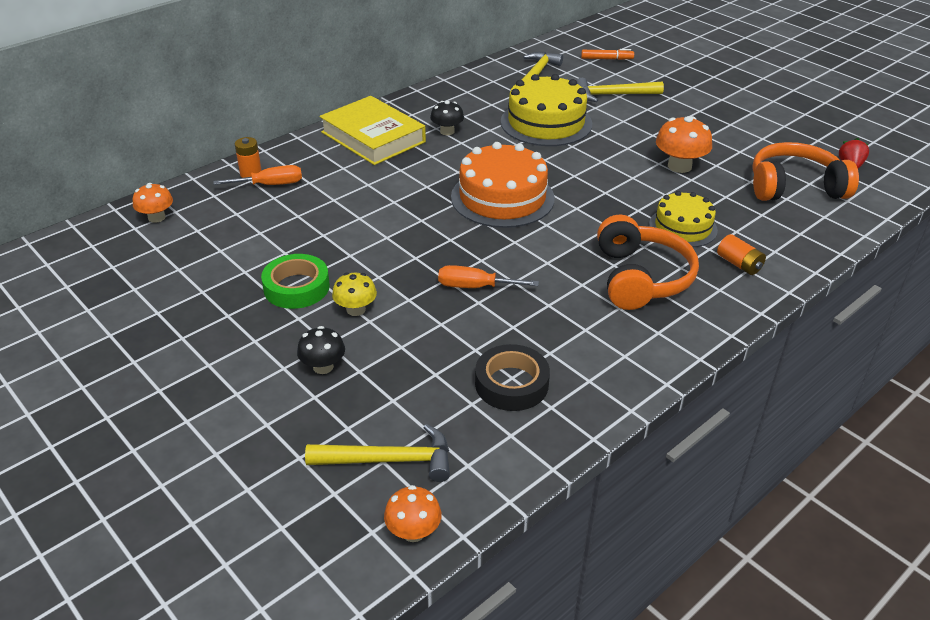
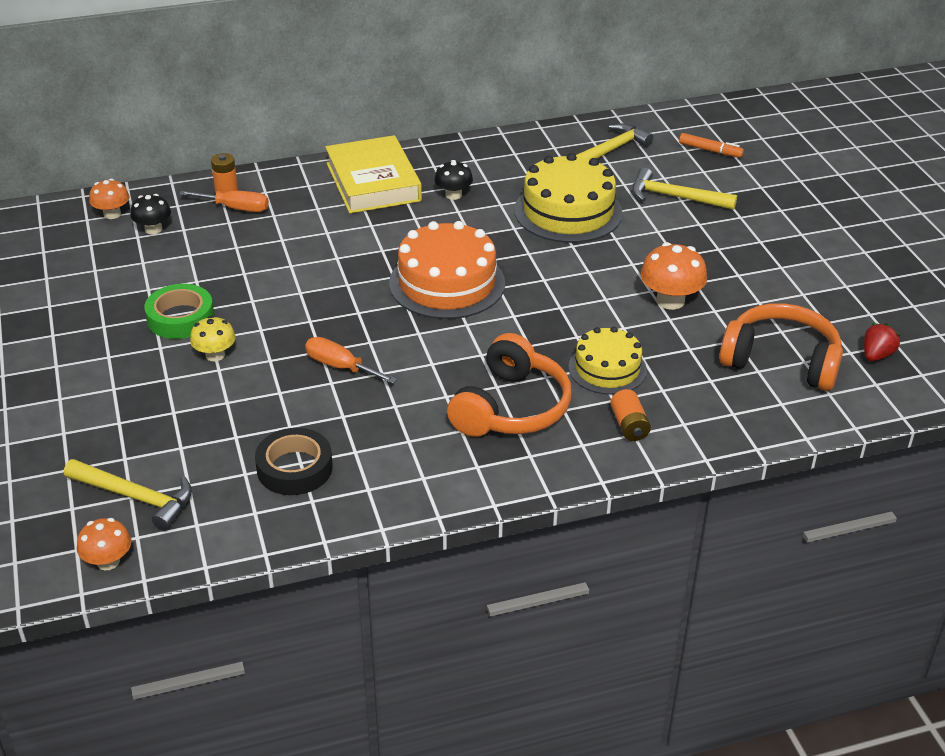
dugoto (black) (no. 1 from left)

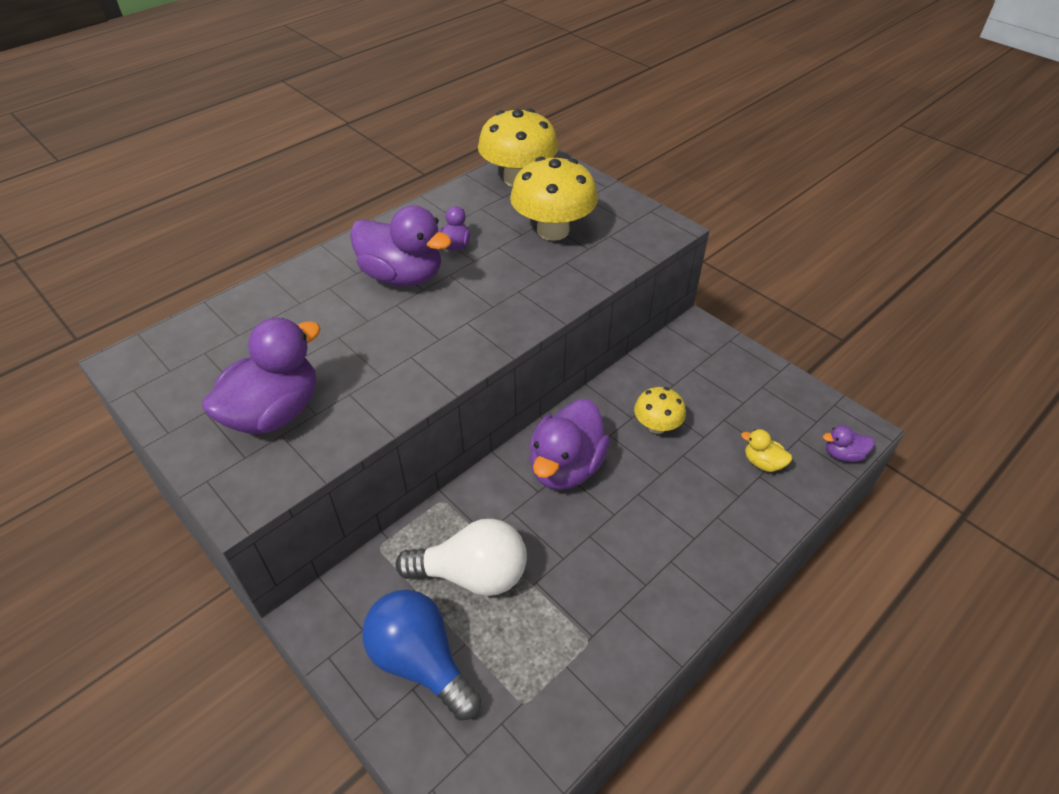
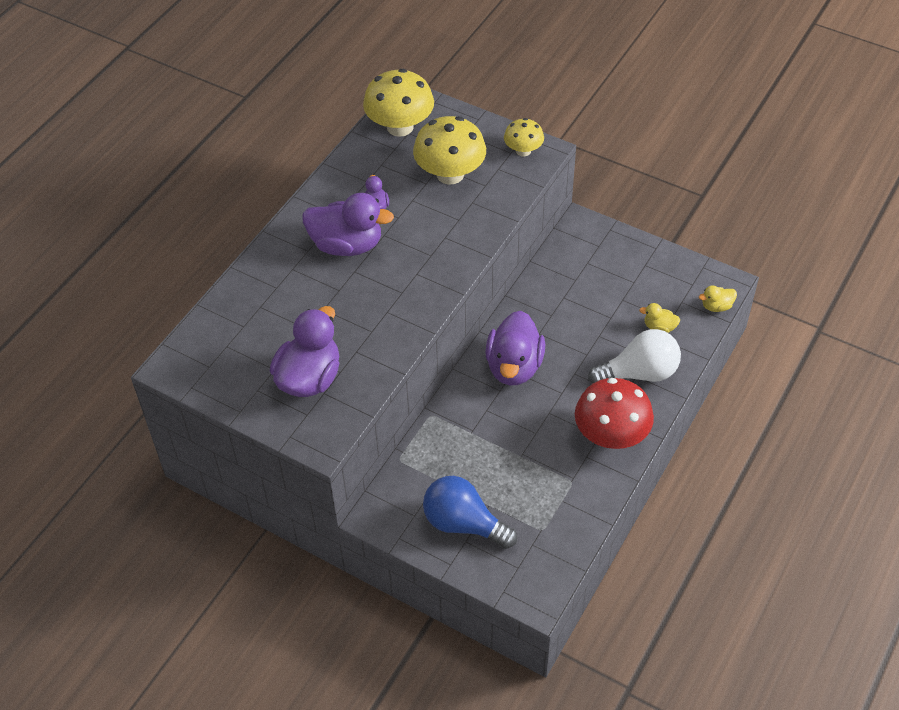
dugoto (red)
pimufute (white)
dugoto (yellow) (no. 3 from left)
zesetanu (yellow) (no. 2 from left)

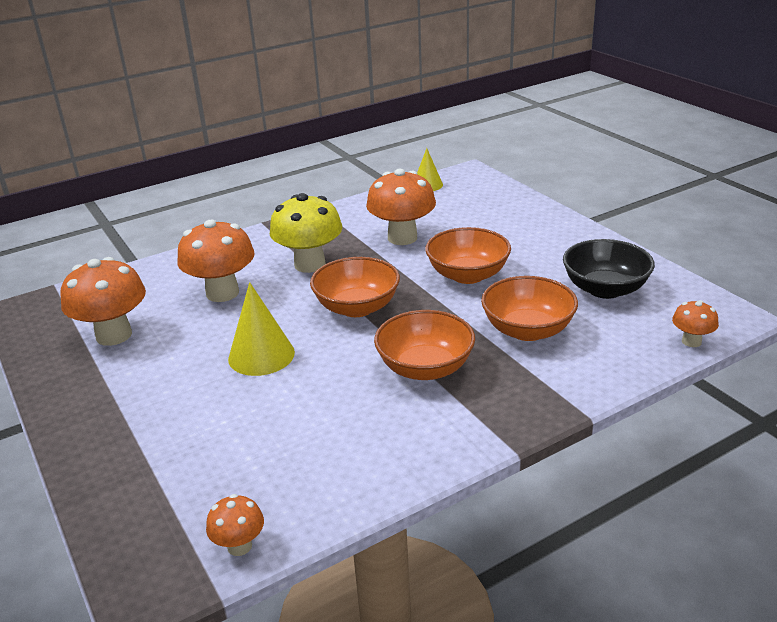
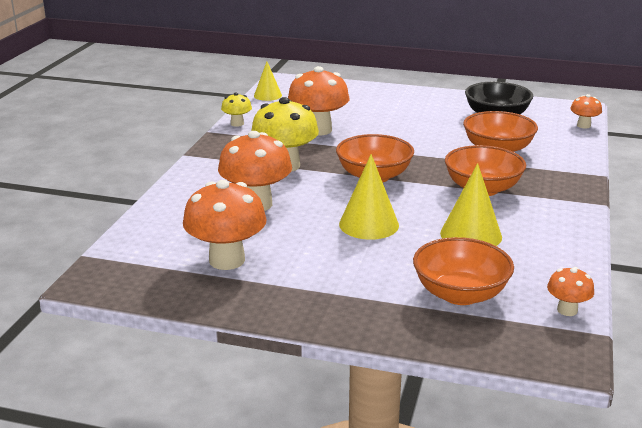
dugoto (yellow) (no. 1 from left)
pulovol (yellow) (no. 3 from left)
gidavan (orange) (no. 2 from left)

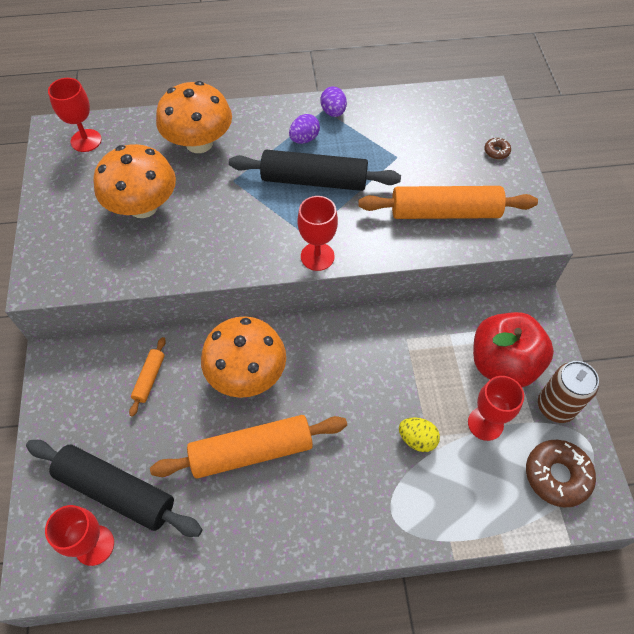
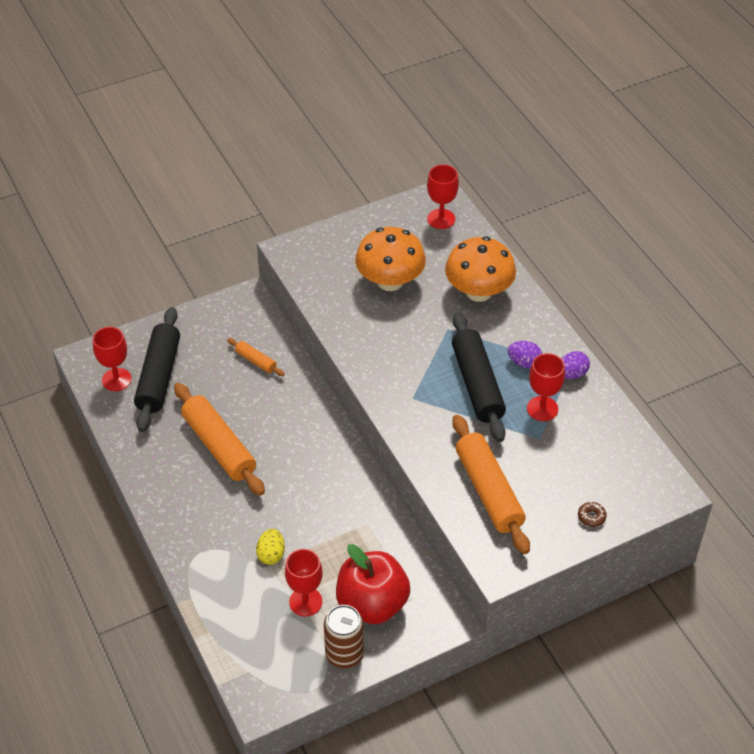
dugoto (orange) (no. 3 from left in the first image)
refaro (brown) (no. 2 from left in the first image)
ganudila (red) (no. 4 from left)
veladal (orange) (no. 2 from left)

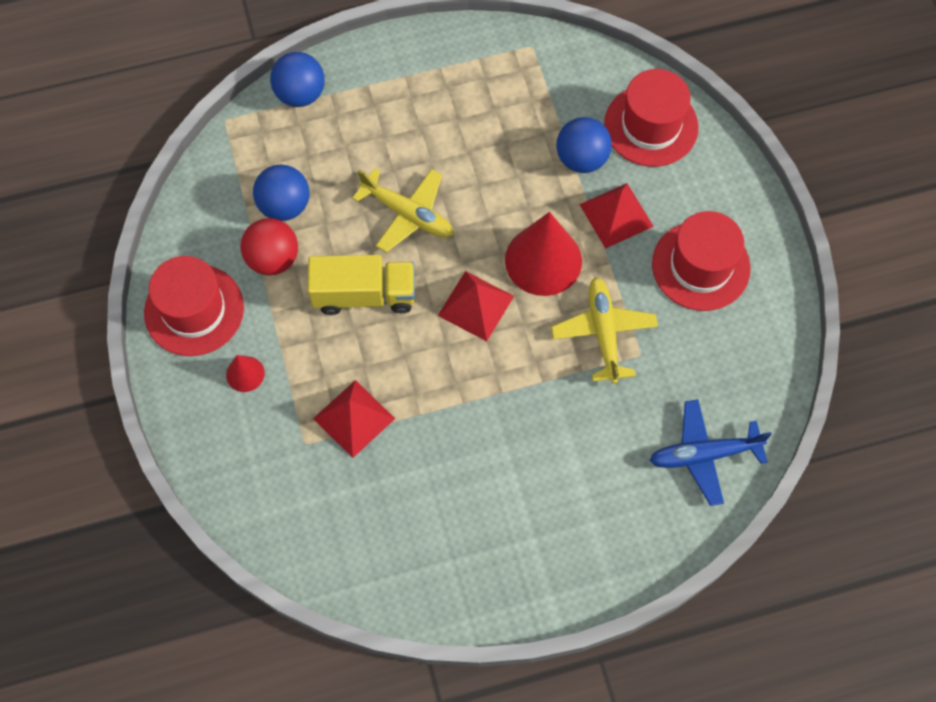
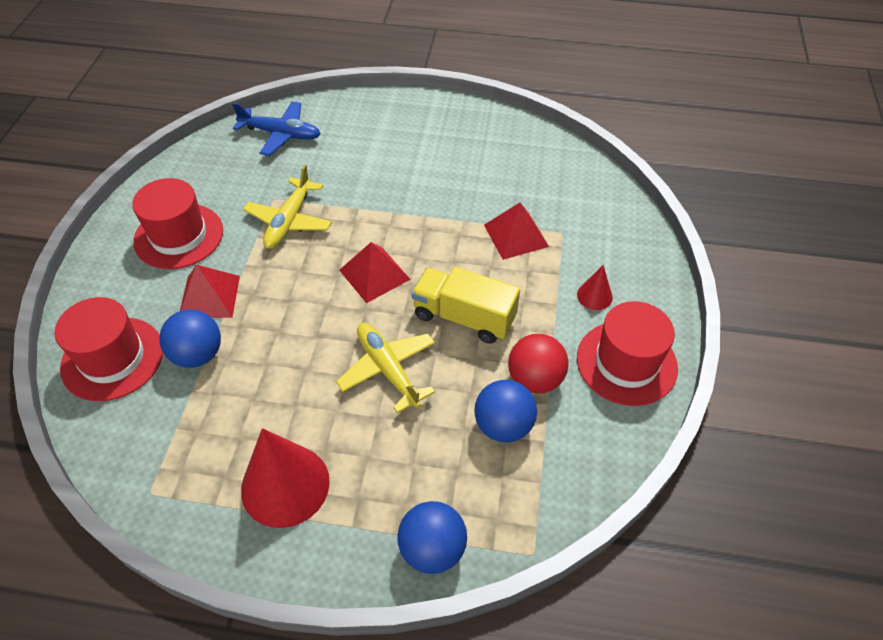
pulovol (red) (no. 1 from left)

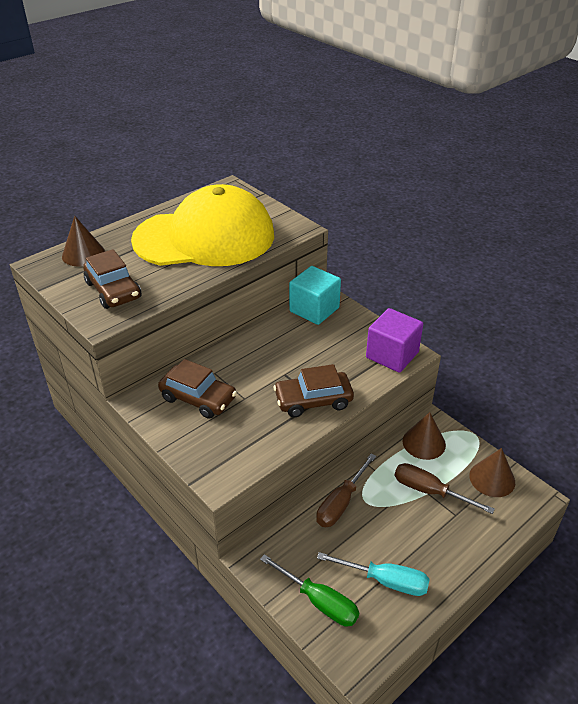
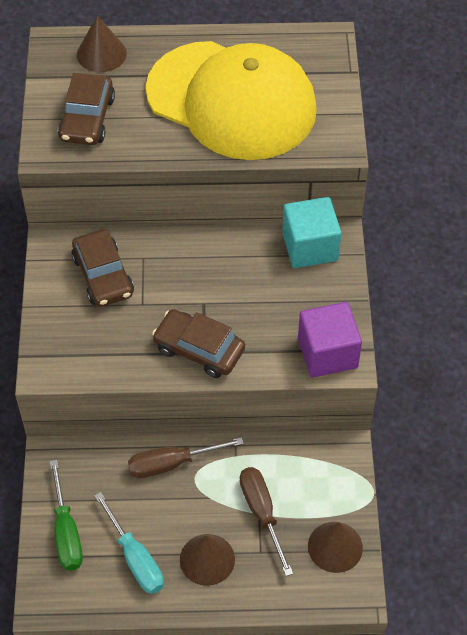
pulovol (brown) (no. 2 from left)

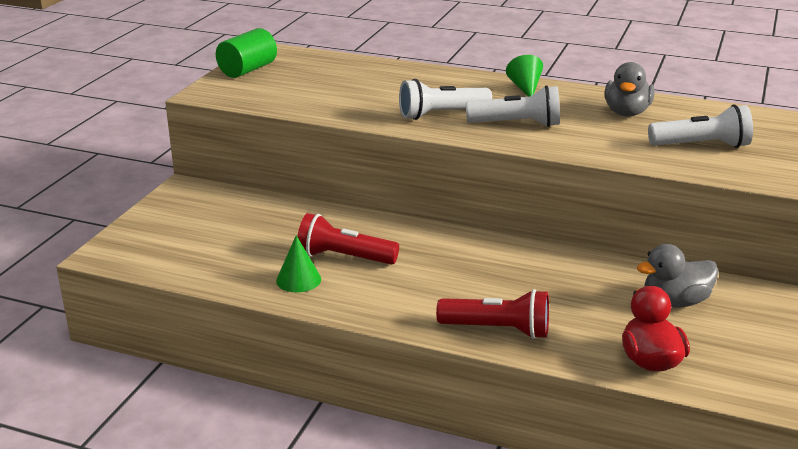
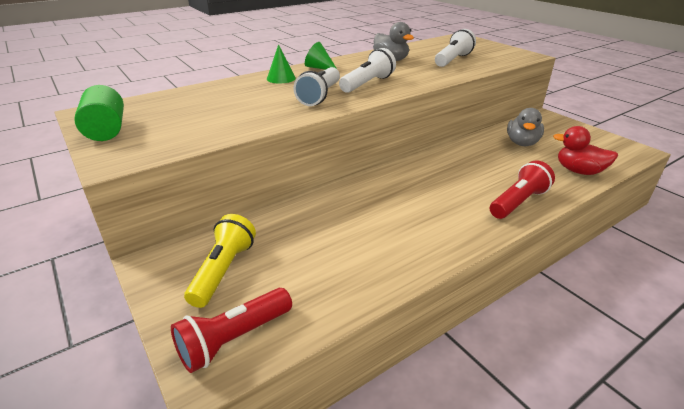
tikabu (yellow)
pulovol (green) (no. 1 from left)
tikabu (red) (no. 1 from left)

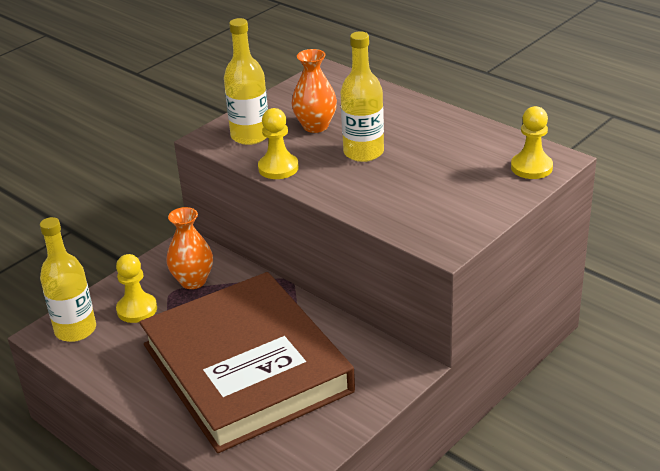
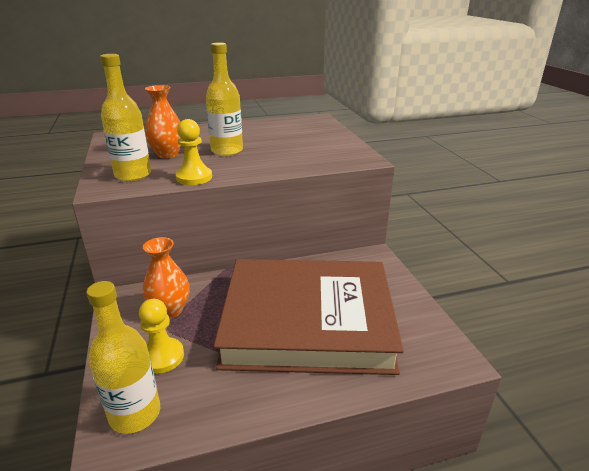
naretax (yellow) (no. 3 from left in the first image)

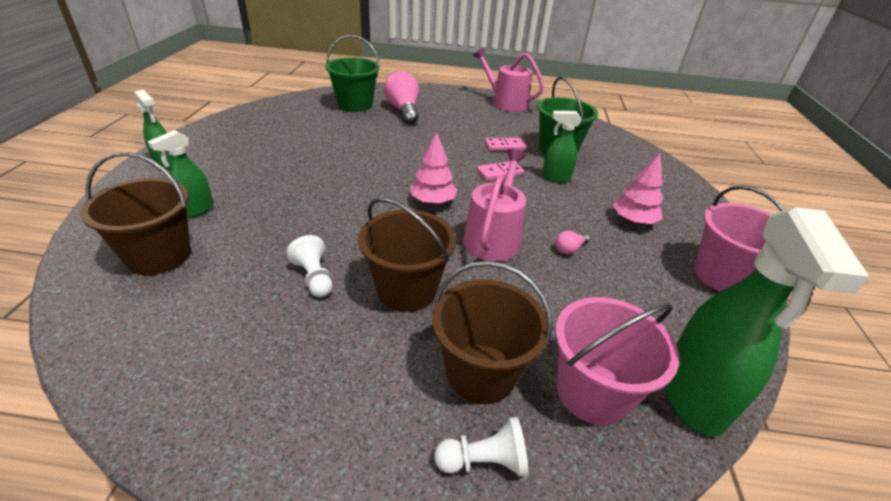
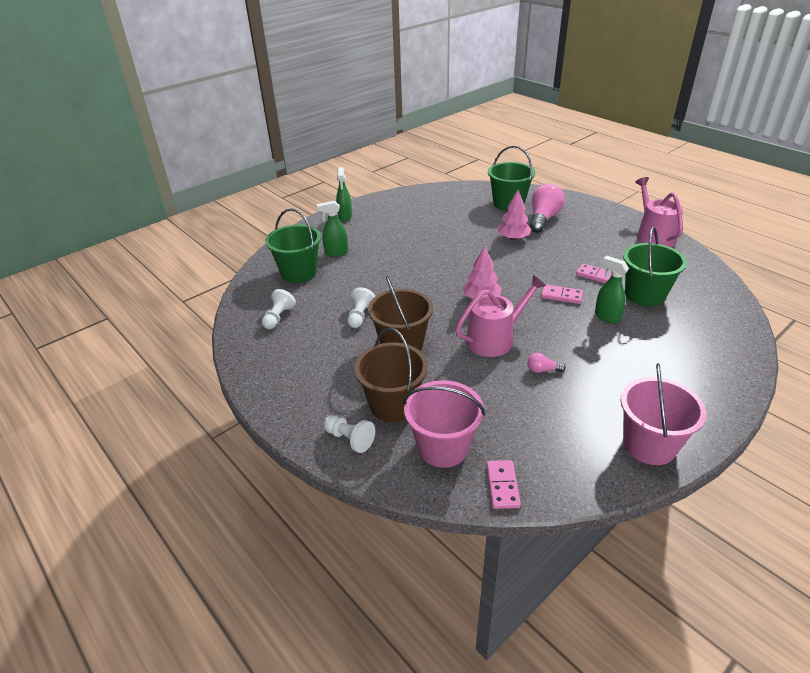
naretax (white) (no. 1 from left)
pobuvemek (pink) (no. 2 from left)
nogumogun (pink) (no. 1 from left)
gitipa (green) (no. 1 from left)

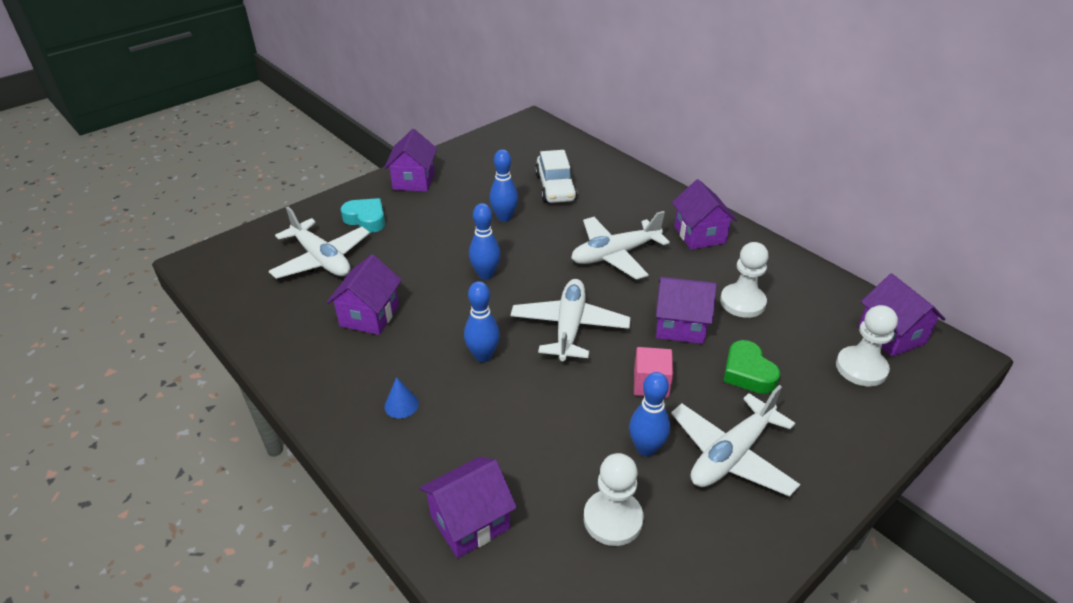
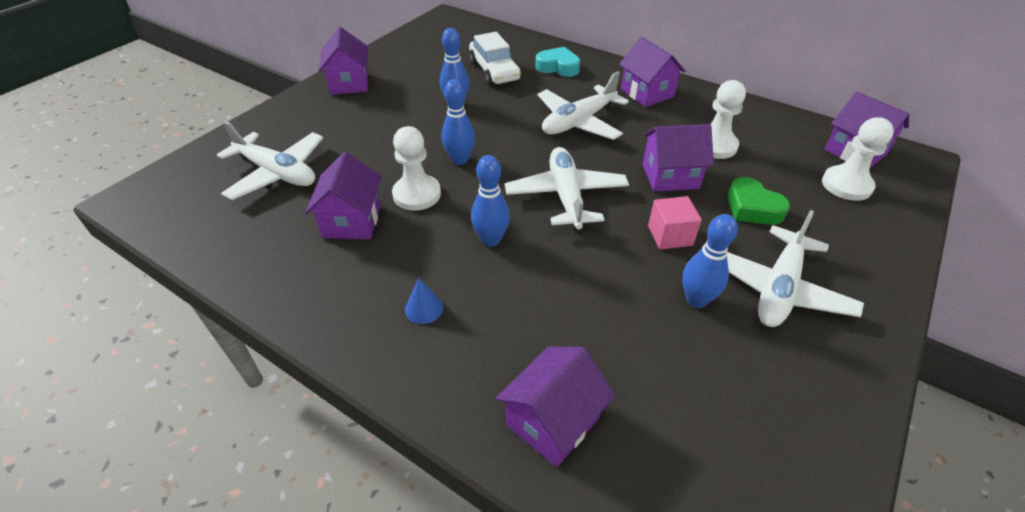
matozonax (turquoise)
naretax (white) (no. 1 from left)

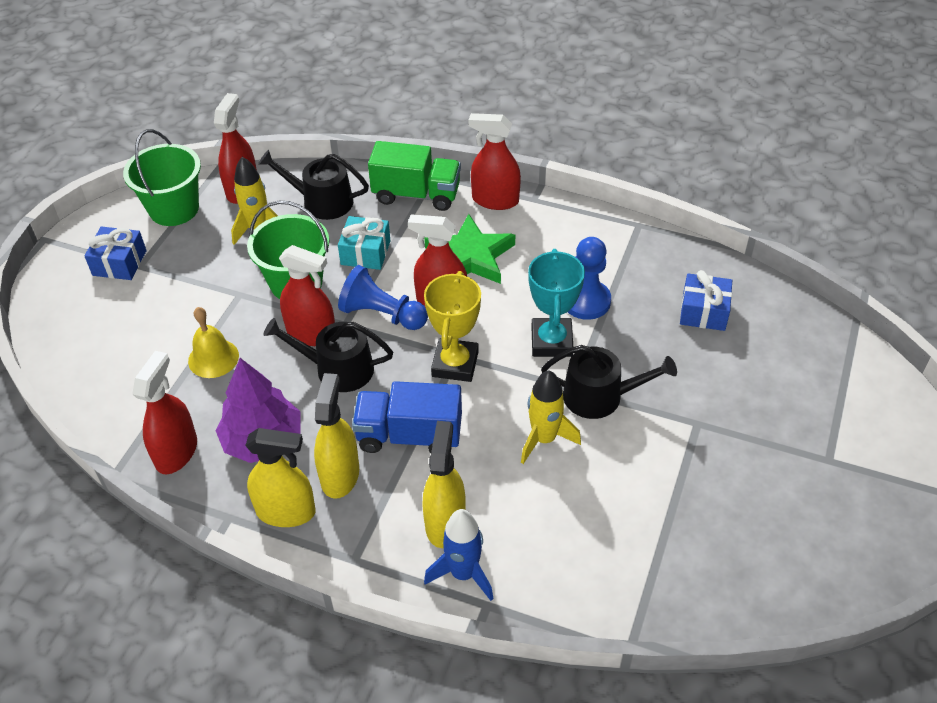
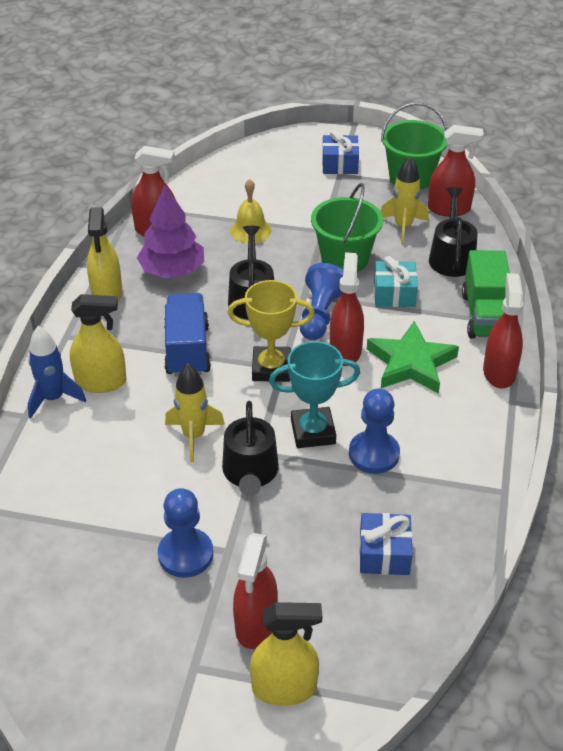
naretax (blue) (no. 1 from left)
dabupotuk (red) (no. 2 from left)
dabupotuk (yellow) (no. 3 from left)

